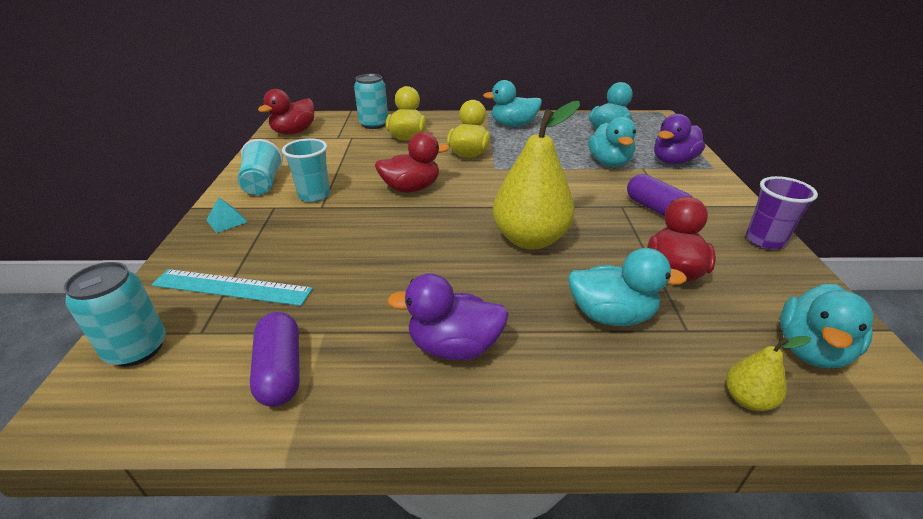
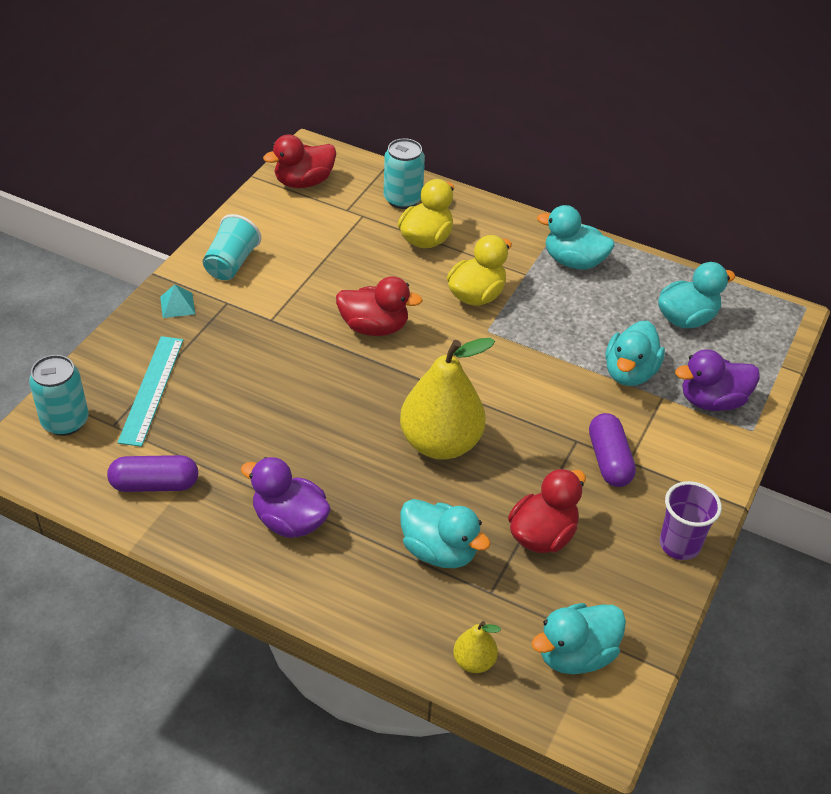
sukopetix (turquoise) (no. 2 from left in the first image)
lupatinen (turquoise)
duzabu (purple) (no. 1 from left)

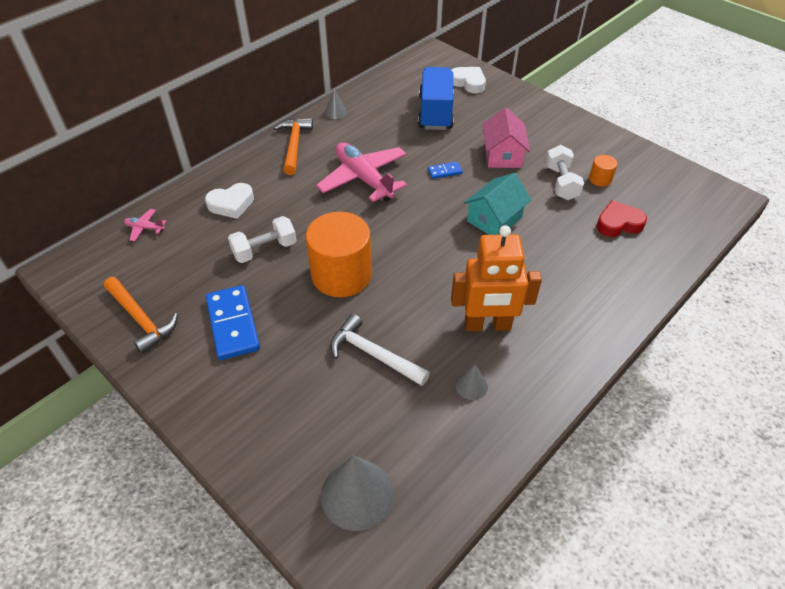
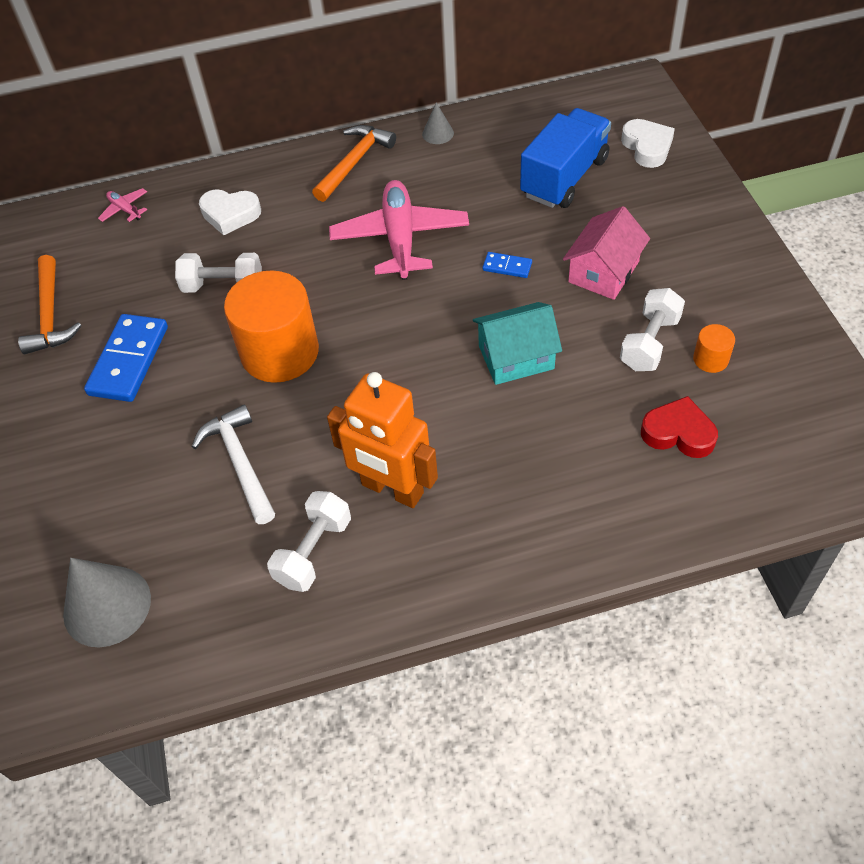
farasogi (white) (no. 2 from left)

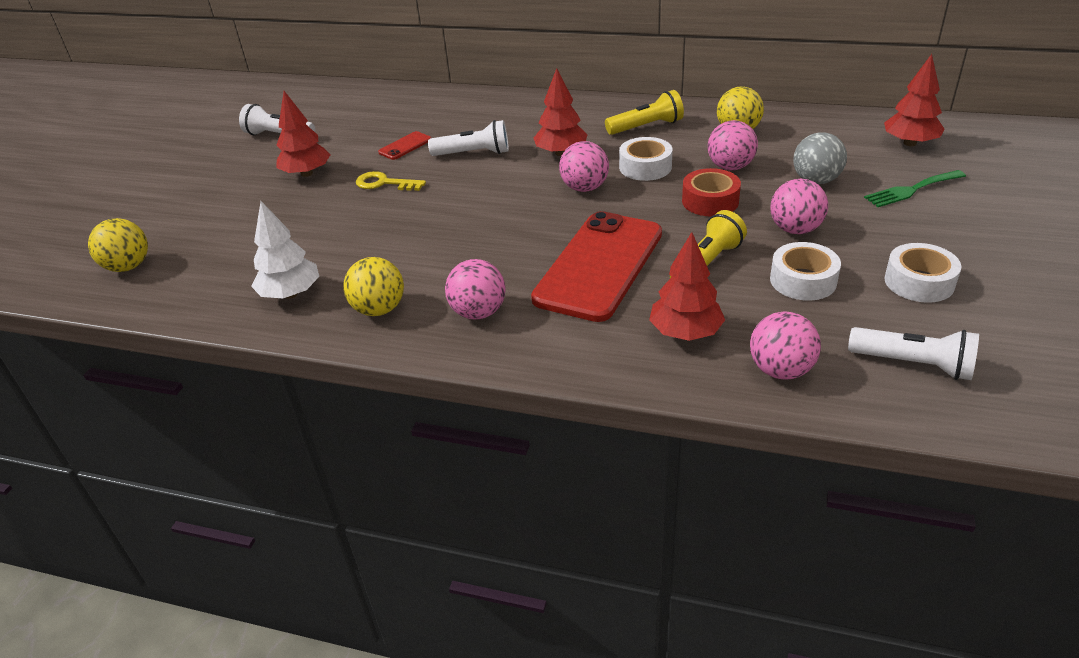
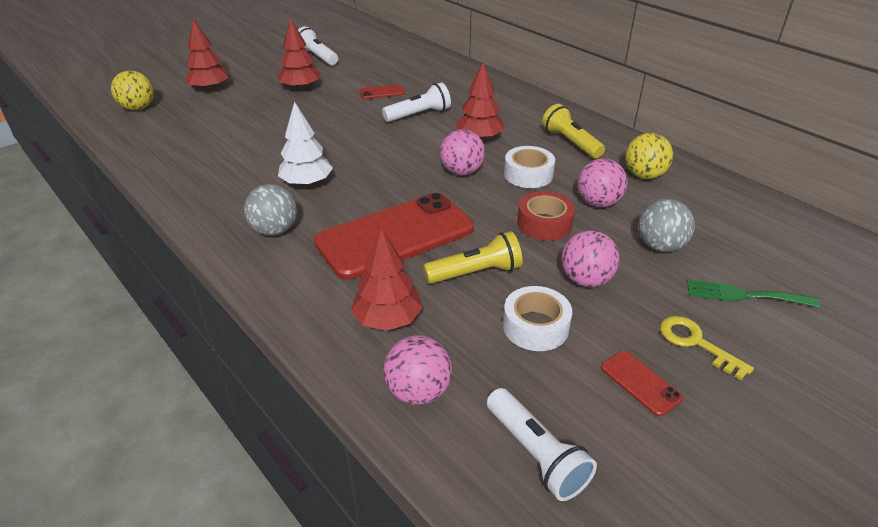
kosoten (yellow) (no. 2 from left in the first image)
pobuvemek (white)
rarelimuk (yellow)
pobuvemek (red) (no. 1 from left)
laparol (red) (no. 3 from left)
kosoten (grey) (no. 1 from left)
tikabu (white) (no. 2 from left)
tikabu (yellow) (no. 2 from left)

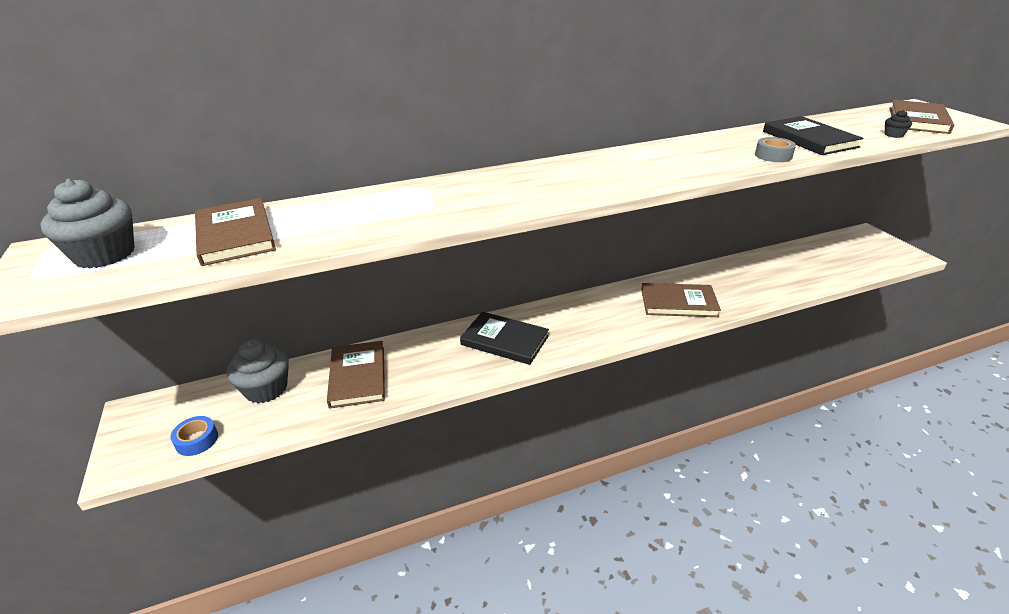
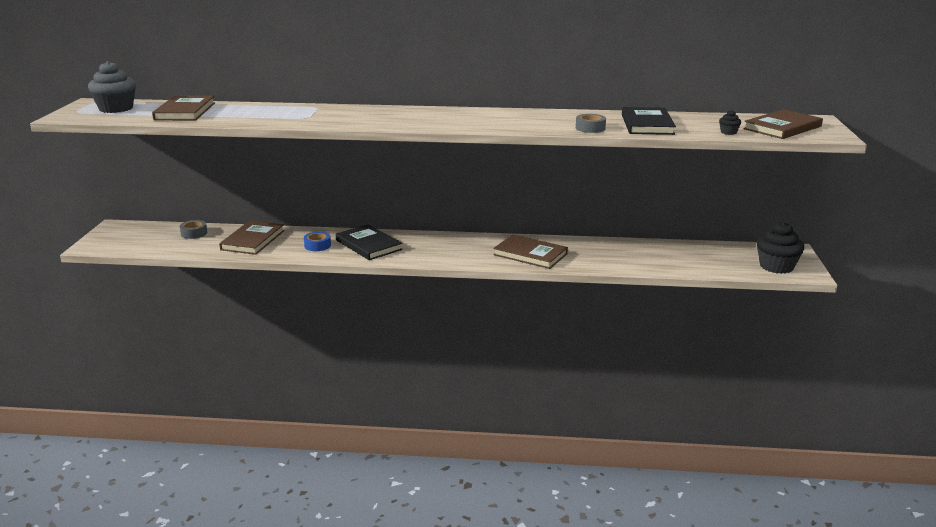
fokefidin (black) (no. 2 from left)
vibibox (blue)
vibibox (grey) (no. 1 from left)

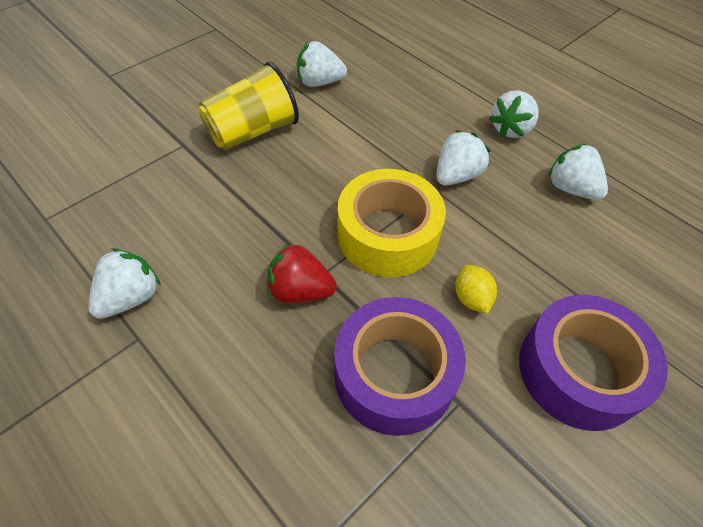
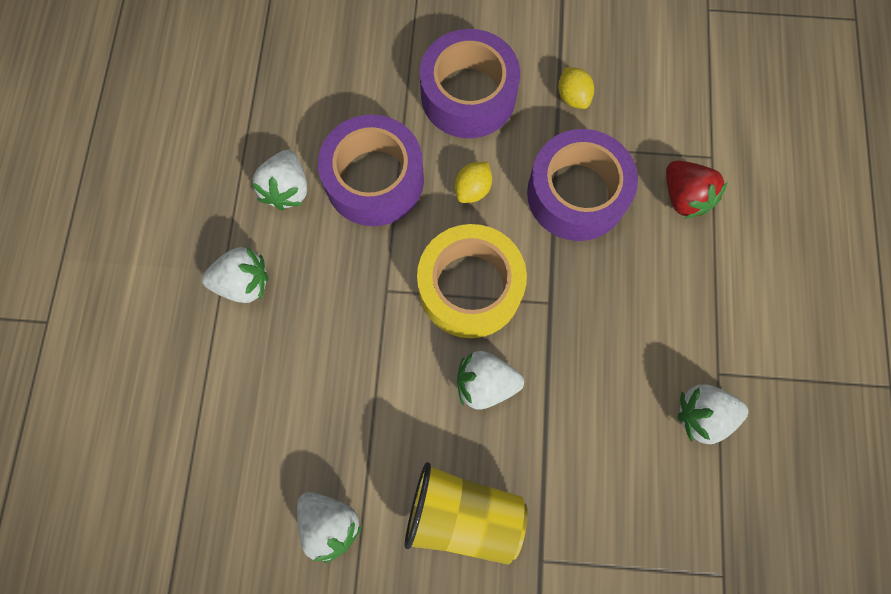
vibibox (purple) (no. 1 from left)
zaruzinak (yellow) (no. 2 from left)
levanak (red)
levanak (white) (no. 4 from left)

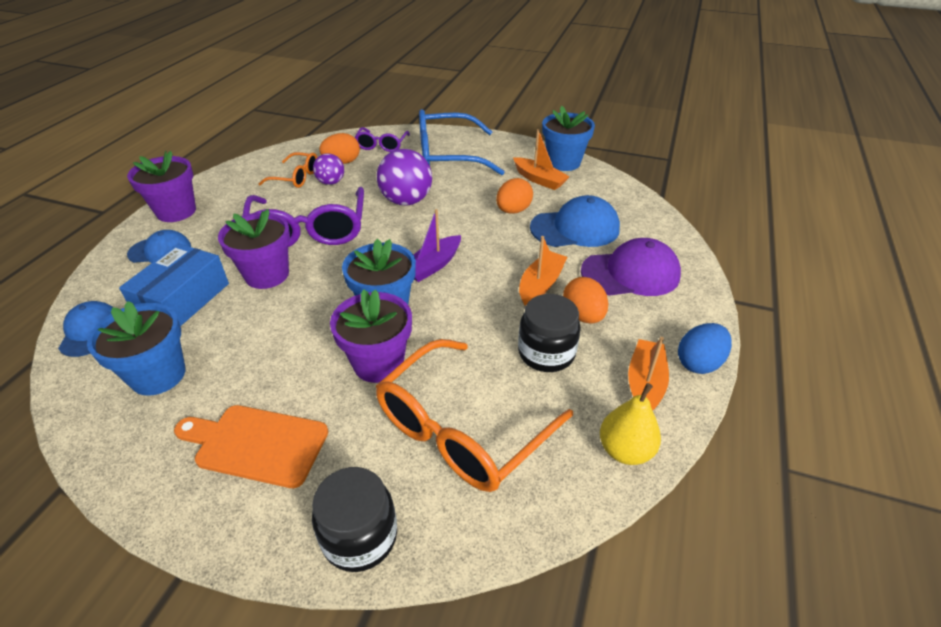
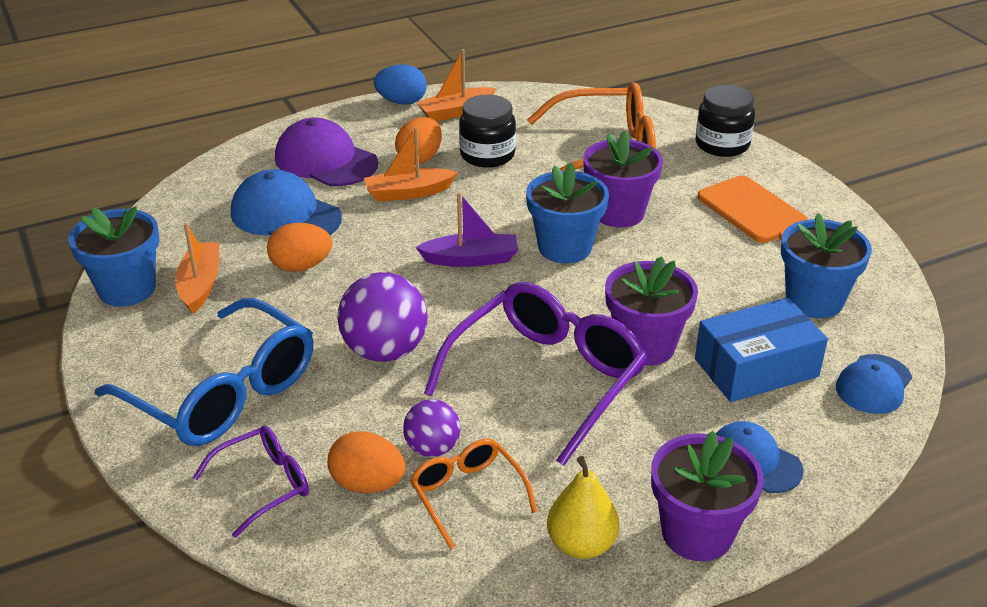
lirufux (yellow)

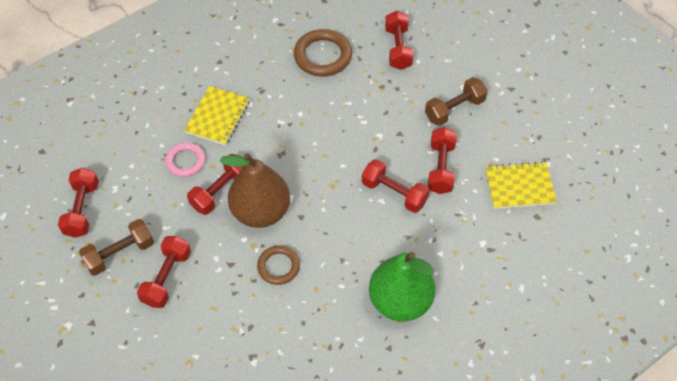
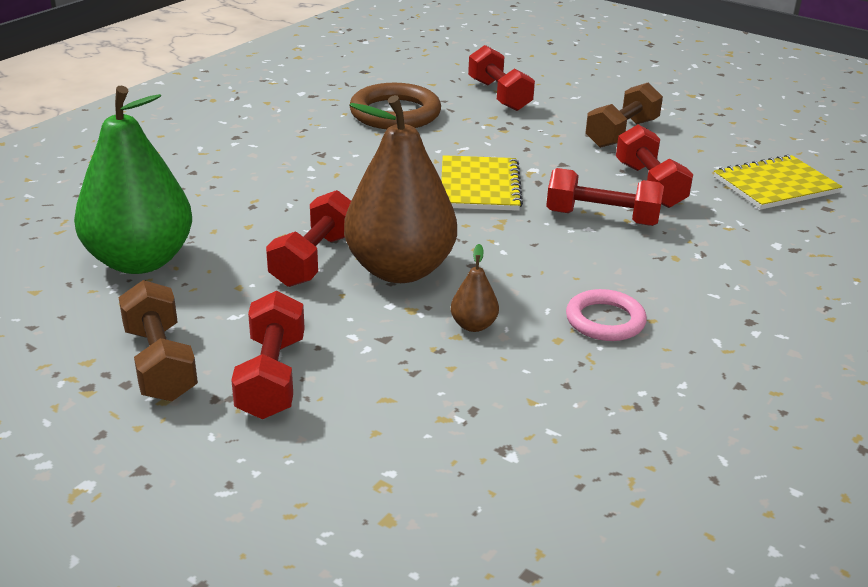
farasogi (red) (no. 1 from left in the first image)
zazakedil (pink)
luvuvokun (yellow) (no. 1 from left)
lirufux (green)
lirufux (brown) (no. 2 from left)
farasogi (brown) (no. 1 from left)

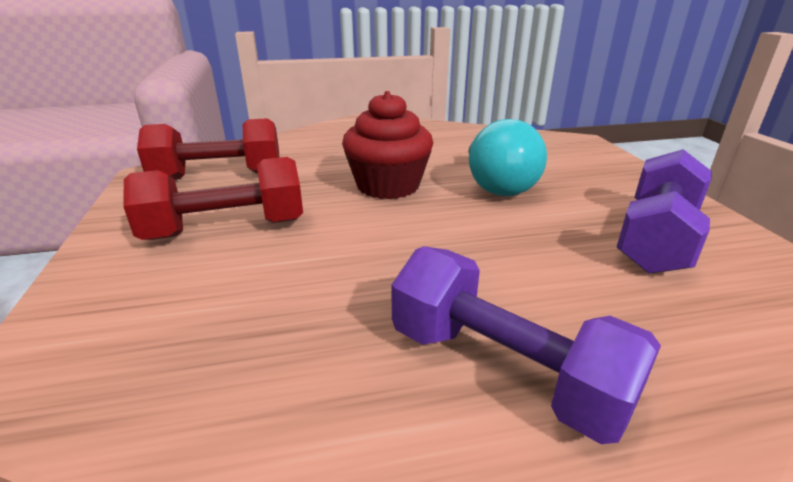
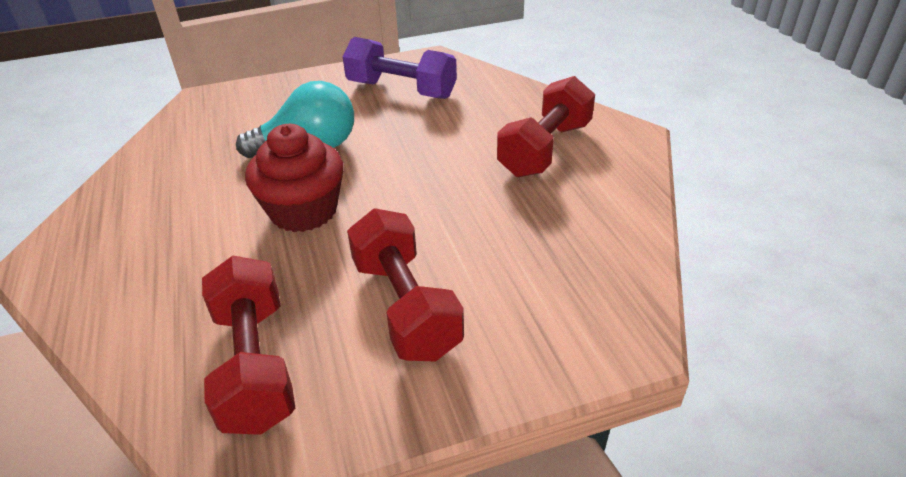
farasogi (red) (no. 3 from left)

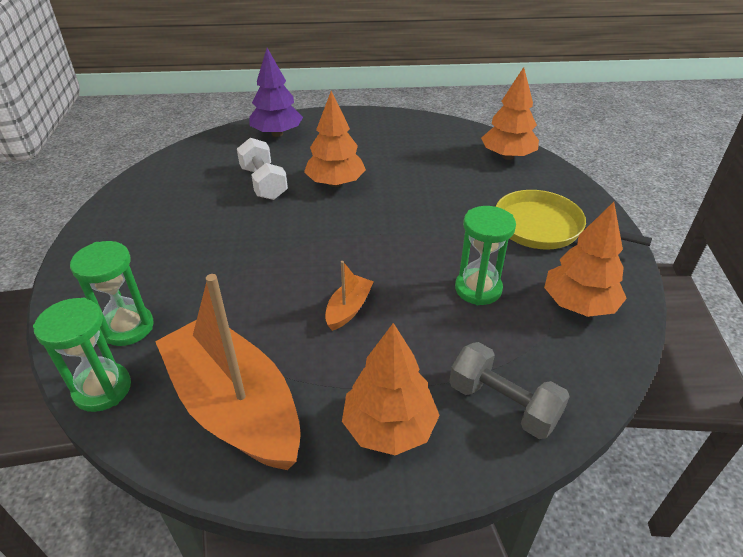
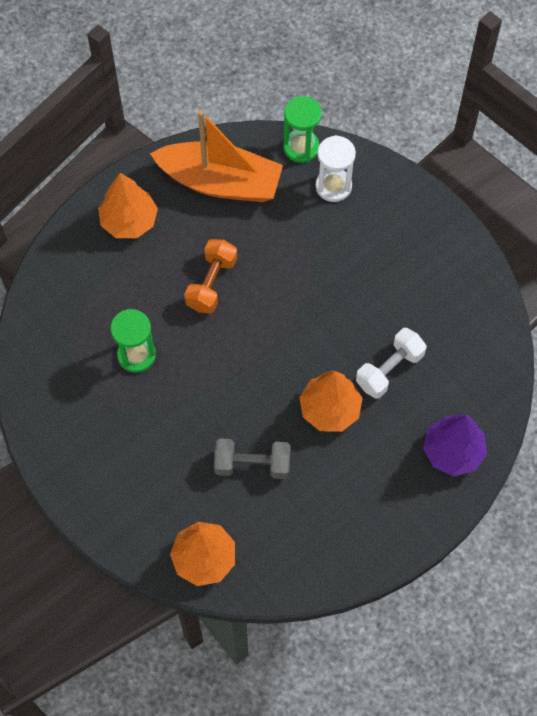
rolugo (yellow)
pobuvemek (orange) (no. 4 from left in the first image)
farasogi (grey)
farasogi (orange)
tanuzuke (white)
farasogi (white)

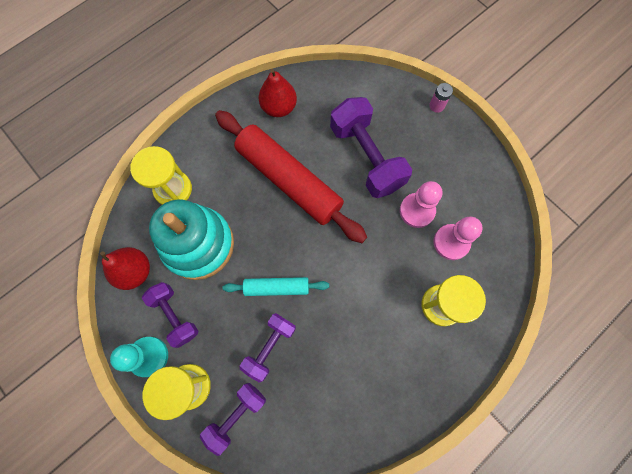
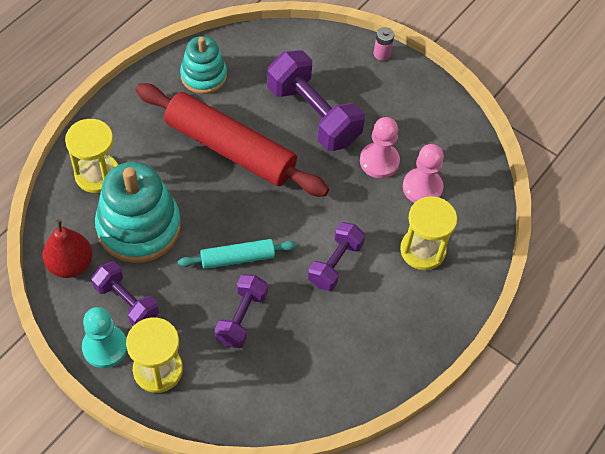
farasogi (purple) (no. 4 from left)
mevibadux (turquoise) (no. 2 from left)

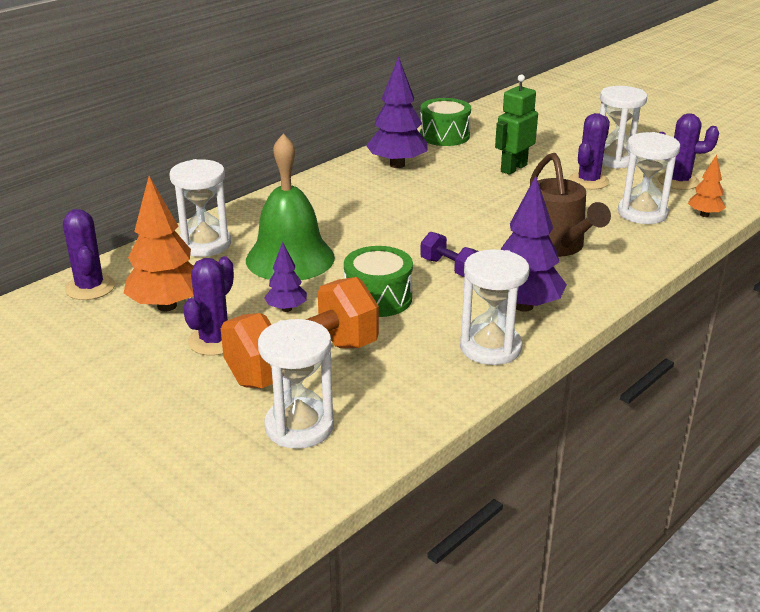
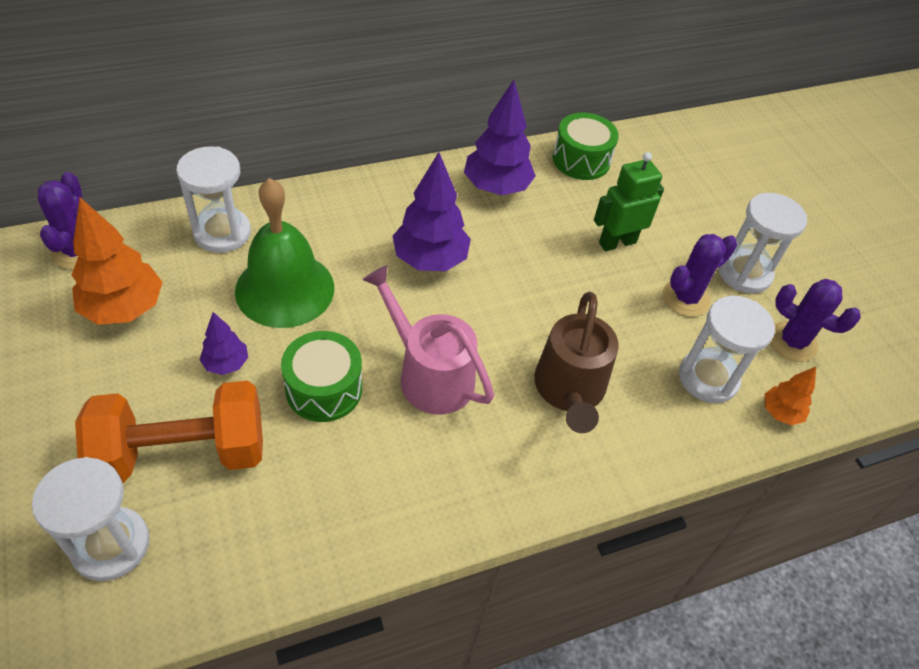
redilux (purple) (no. 2 from left in the first image)
tanuzuke (white) (no. 3 from left in the first image)
pobuvemek (purple) (no. 2 from left)
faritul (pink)

